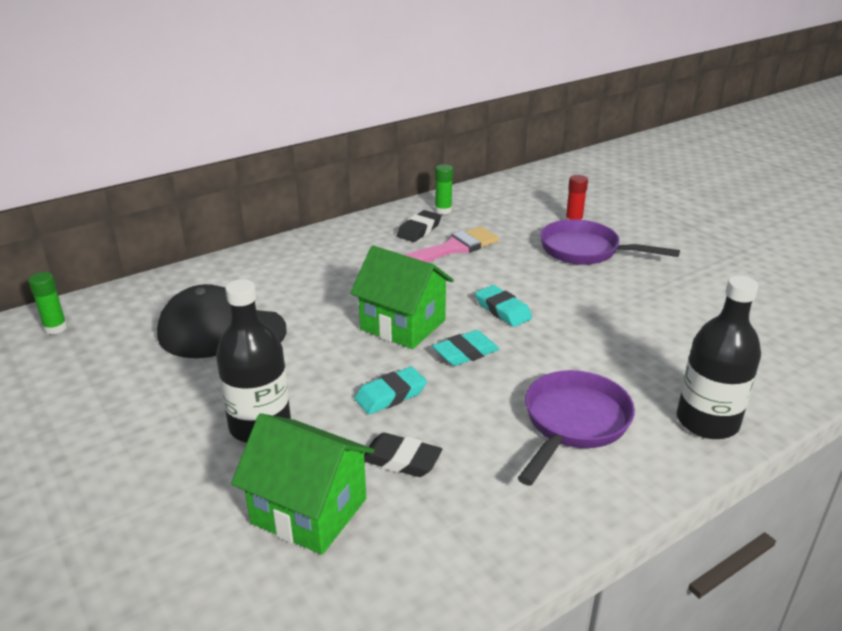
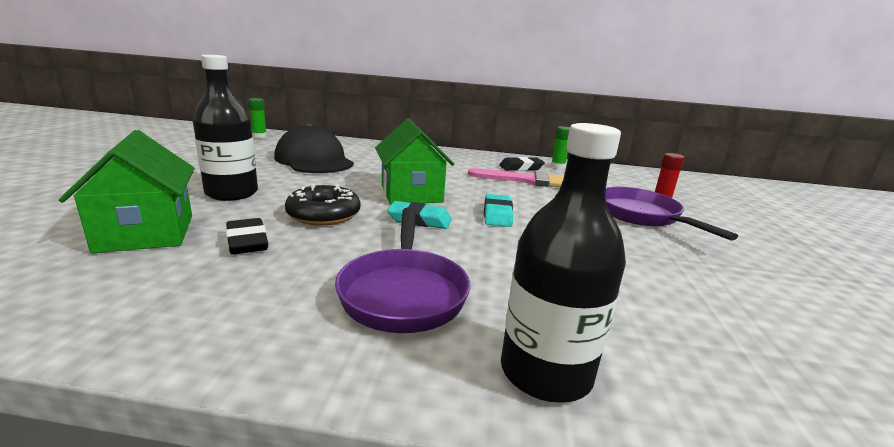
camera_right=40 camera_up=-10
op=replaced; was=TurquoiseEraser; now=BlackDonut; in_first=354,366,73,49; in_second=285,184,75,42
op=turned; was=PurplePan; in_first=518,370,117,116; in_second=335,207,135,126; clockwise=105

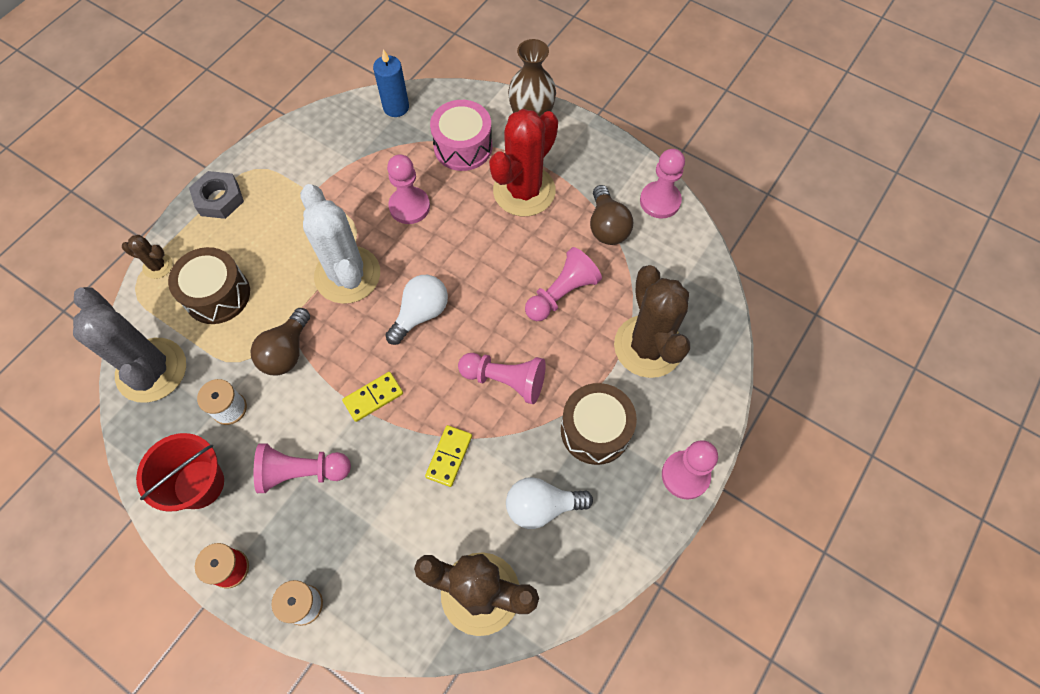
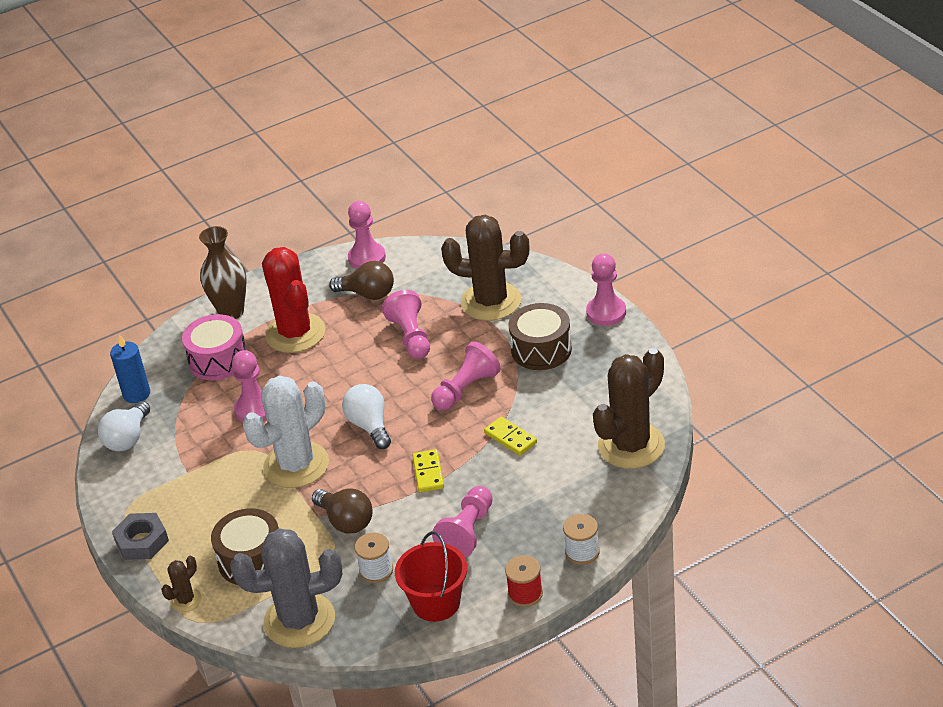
camera_right=-60 camera_up=-25
op=moved; was=WhiteLightBulb; in_first=506,477,87,52; in_second=98,401,52,50
op=turned; was=WhiteCactus; in_first=300,184,80,120; in_second=243,376,86,112; clockwise=-45

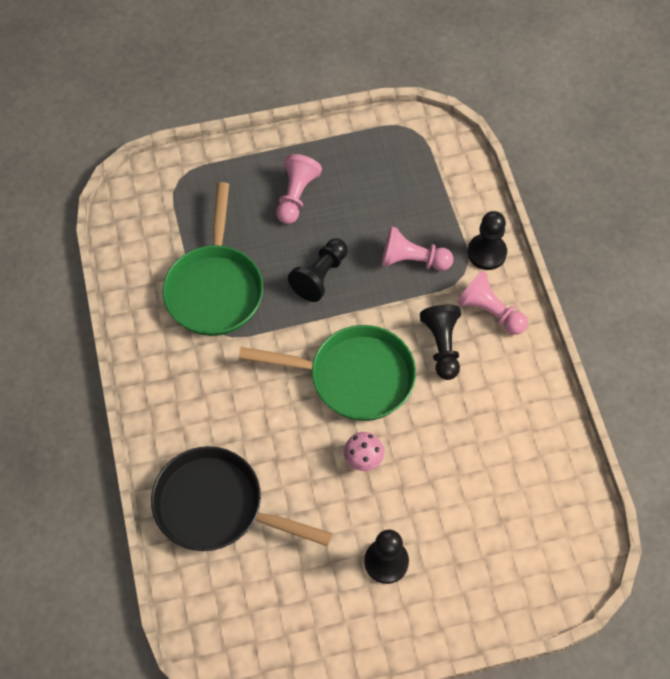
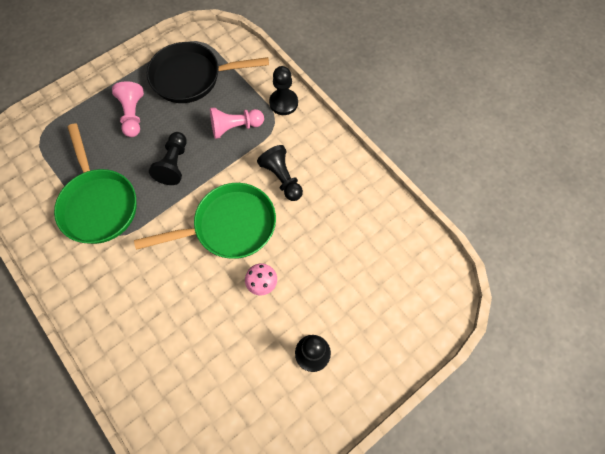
camera_right=-25 camera_up=5
op=removed; was=PinkPawn; in_first=457,271,71,64
op=moved; was=BlackPan; in_first=151,446,181,105; in_second=147,42,122,61

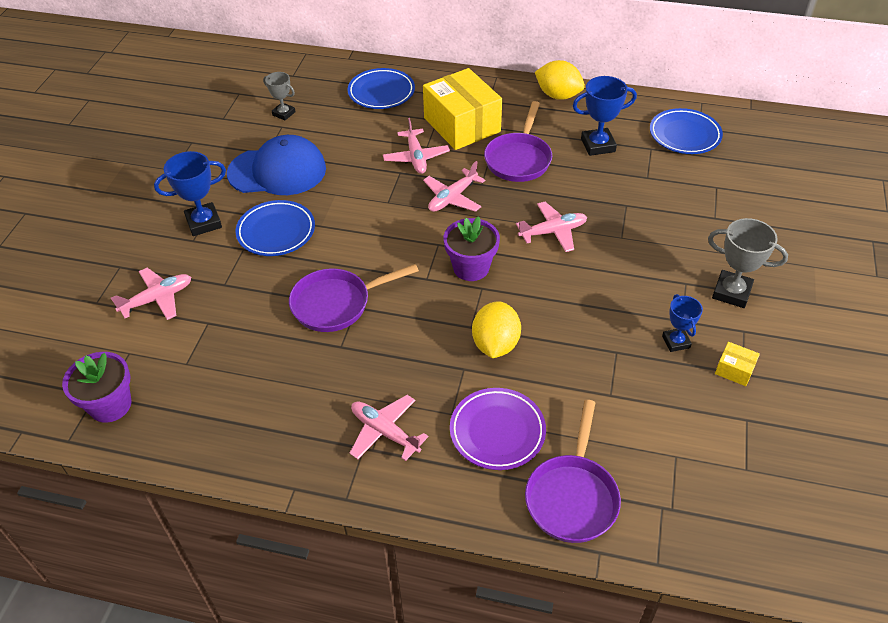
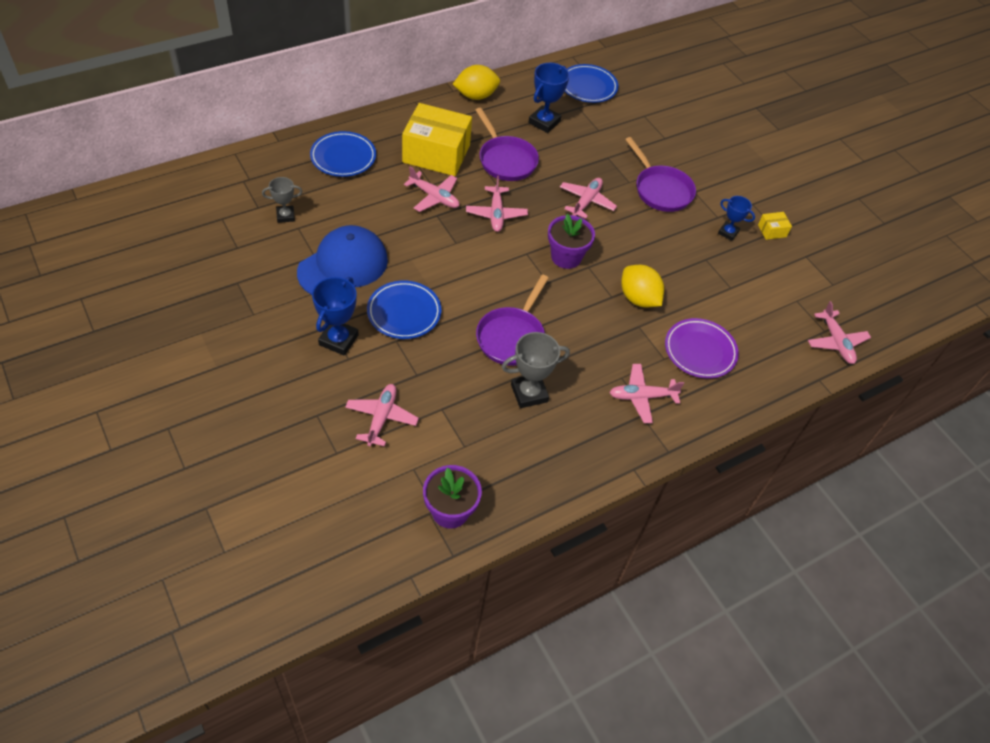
camera_right=-50 camera_up=5
op=added; now=PinkPlane; in_second=808,301,63,63
op=moved; was=PurplePan; in_first=525,400,96,143; in_second=625,137,71,75
op=moved; was=GreyTrophy; in_first=708,218,80,90; in_second=502,332,68,76

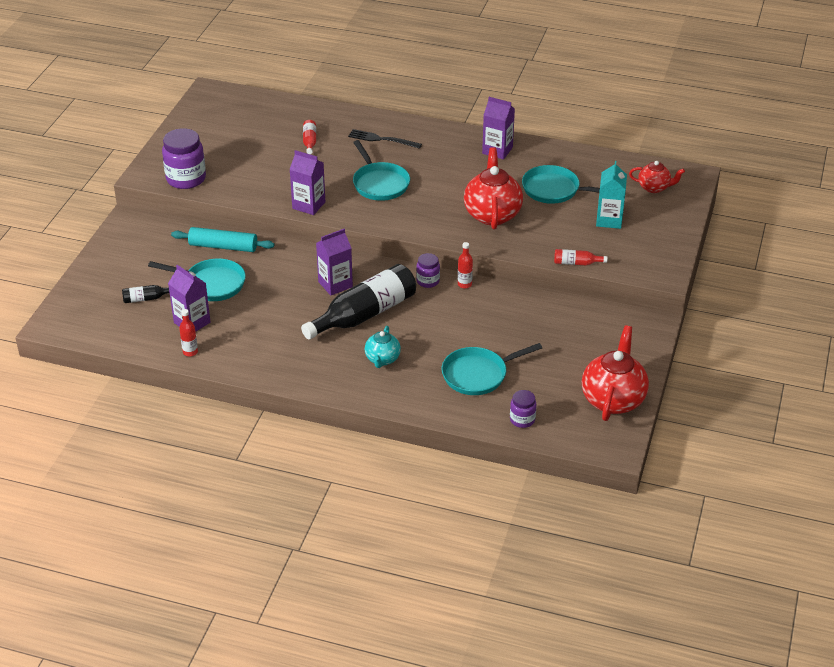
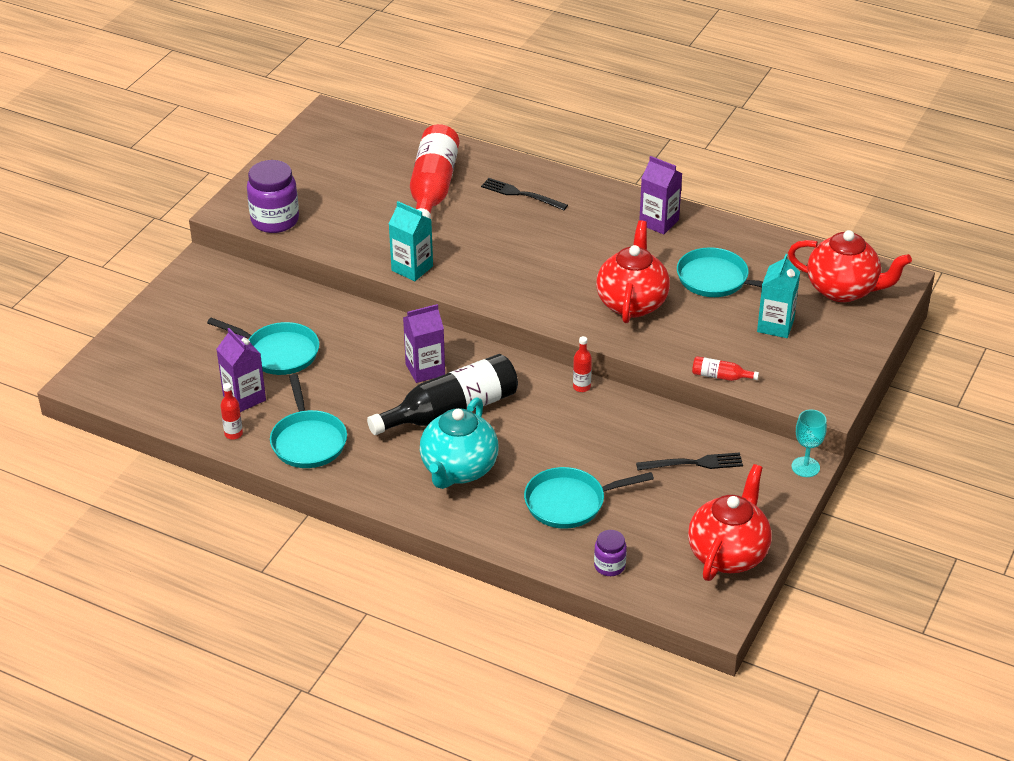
camera_right=10 camera_up=0
op=removed; was=BlackBottle; in_first=122,285,47,18
op=removed; was=TurquoiseRollingPin; in_first=171,227,103,25
op=removed; was=PurpleJar; in_first=416,253,24,35
op=added; now=BlackFork; in_second=636,453,107,17
op=added; now=TurquoiseGoblet; in_second=791,409,36,68
op=moved; was=TurquoisePan; in_first=353,140,57,61; in_second=270,374,77,94
op=recoloured; was=PurpleCarton; now=TurquoiseCarton; in_first=289,150,36,65; in_second=389,201,44,80
op=resized; was=RedBottle; in_first=303,120,13,34; in_second=410,124,49,95; ratio=2.39
op=resized; was=TurquoiseTeapot; in_first=365,326,36,42; in_second=420,397,79,92; ratio=1.78
op=resized; was=RedTeapot; in_first=629,161,56,32; in_second=788,230,124,72; ratio=1.78

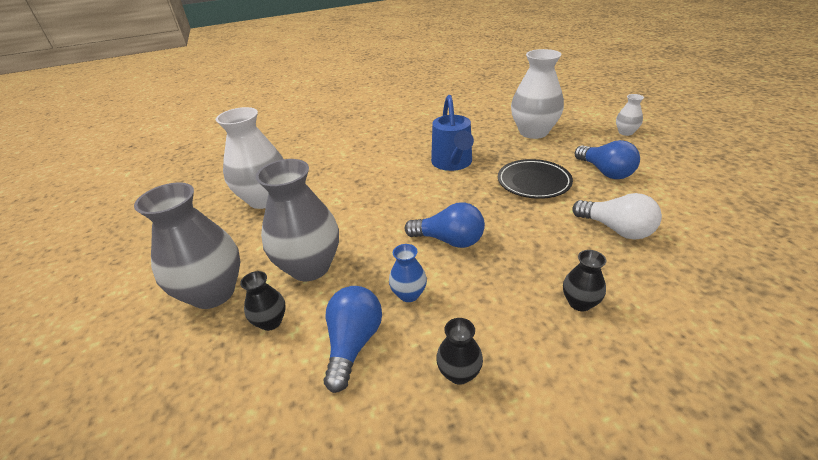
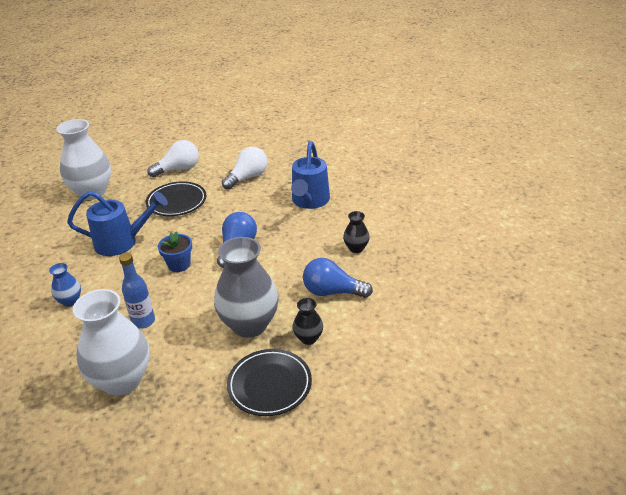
camera_right=-90 camera_up=0
op=removed; was=WhiteVase; in_first=616,94,28,42
op=added; now=BlueBottle; in_second=119,253,36,76
op=added; now=BlueFlowerPot; in_second=158,232,34,40
op=moved; was=BlueVase; in_first=389,244,38,58; in_second=49,263,32,44
op=replaced; was=GreyVase; now=BlackPlate; in_first=134,182,106,127; in_second=227,349,85,67
op=replaced; was=BlackVase; now=BlueWateringCan; in_first=563,250,43,61; in_second=291,141,39,68
op=recoloured; was=BlueLightBulb; now=WhiteLightBulb; in_first=575,140,65,39; in_second=147,140,52,37

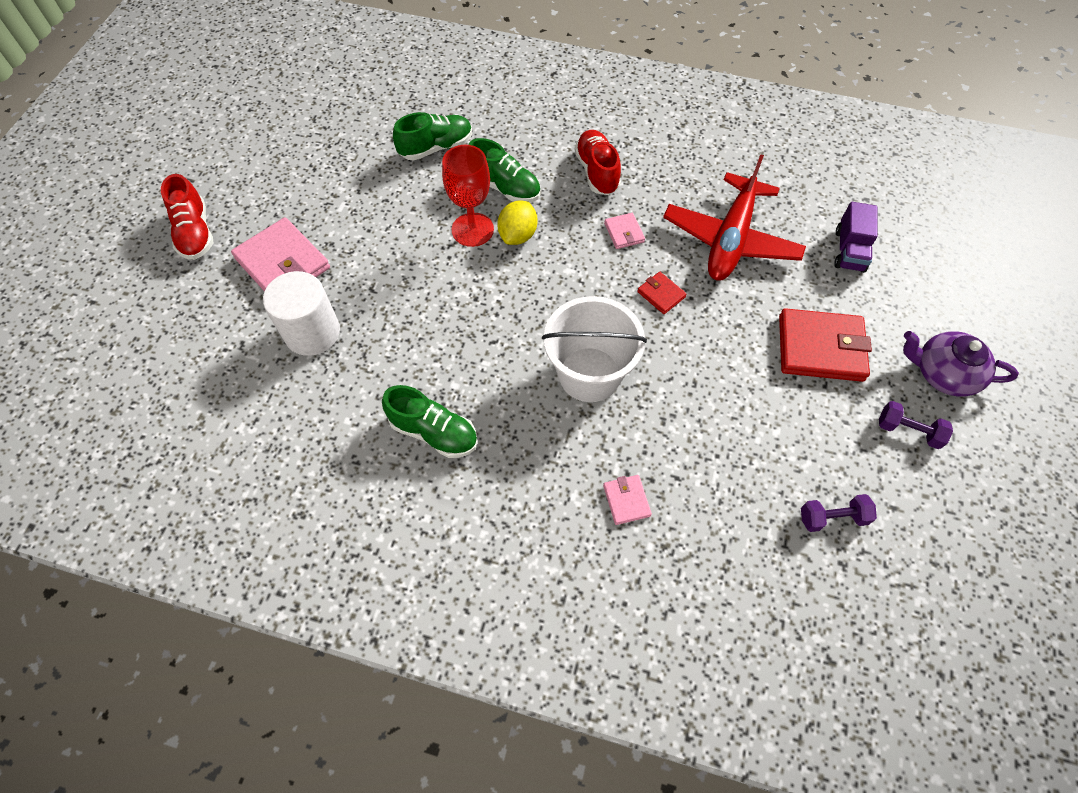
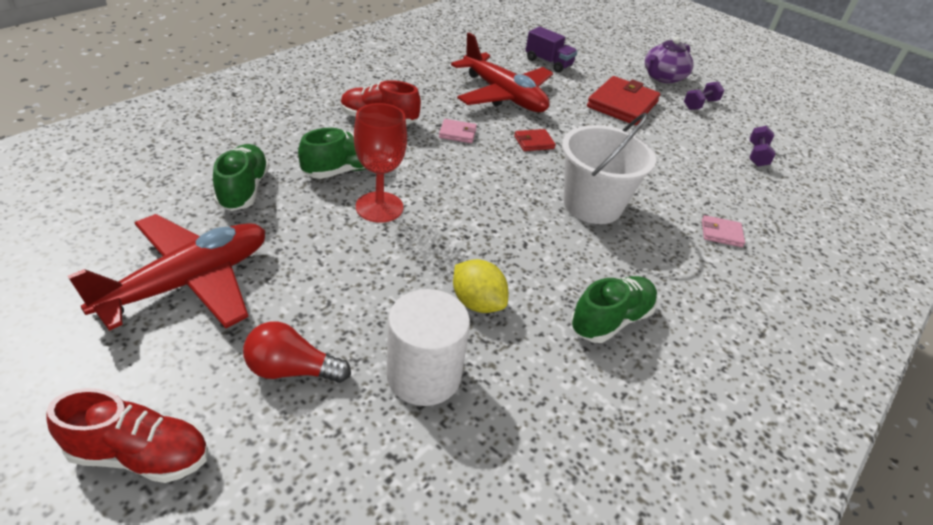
camera_right=-70 camera_up=-20
op=added; now=RedPlane; in_second=68,214,197,117
op=moved; was=YellowLemon; in_first=497,201,40,44; in_second=453,259,55,54
op=replaced; was=PinkWallet; now=RedLightBulb; in_first=231,217,99,74; in_second=243,321,108,62

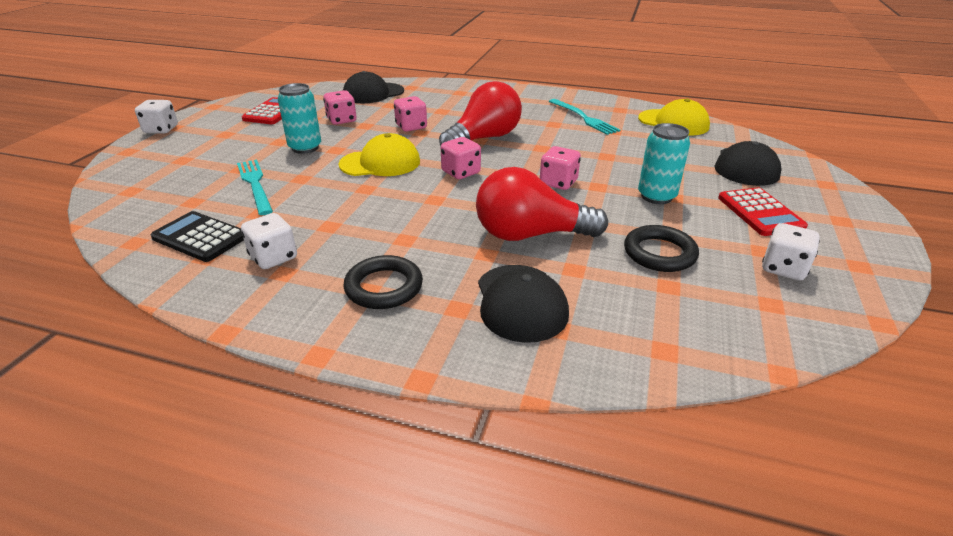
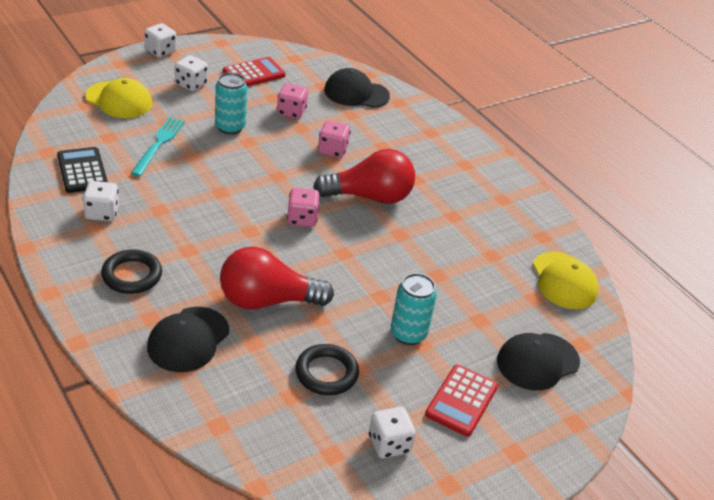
camera_right=35 camera_up=5
op=removed; was=PinkDice; in_first=540,146,41,44
op=removed; was=TurquoiseFork; in_first=549,99,71,36
op=added; now=WhiteDice; in_second=175,55,33,36
op=moved; was=YellowCap; in_first=339,133,81,43; in_second=85,78,67,40
op=turned; was=RedLightBulb; in_first=476,167,132,74; in_second=220,246,114,64; clockwise=-45

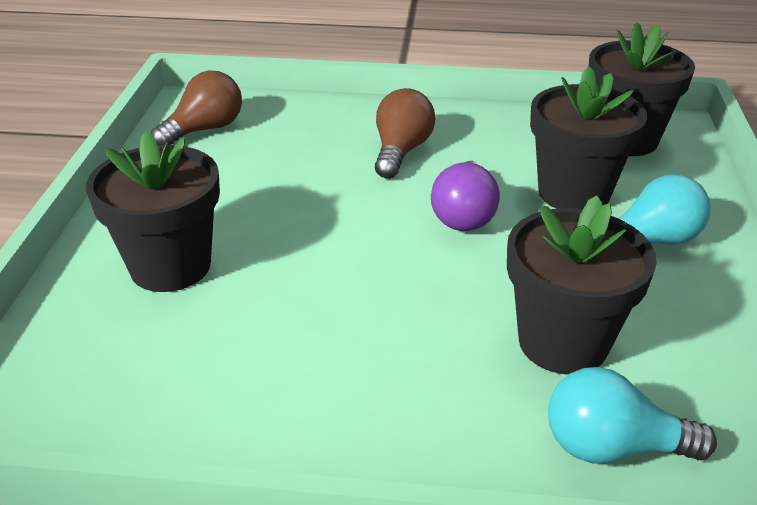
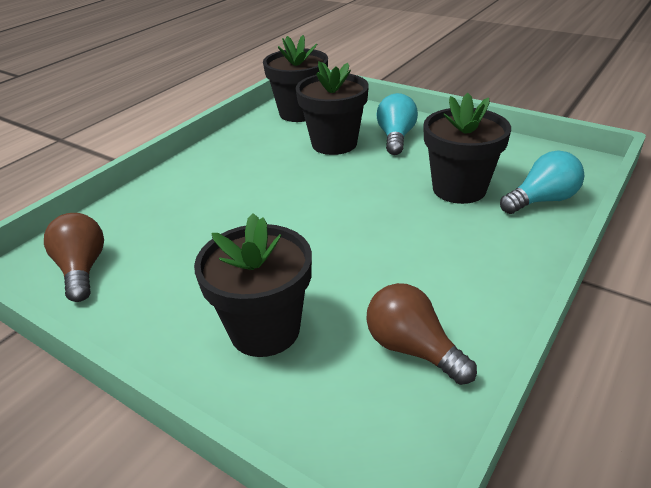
camera_right=-60 camera_up=0
op=removed; was=PurpleLightBulb; in_first=431,161,69,70
op=moved; was=BrownLightBulb; in_first=375,88,60,91; in_second=366,283,111,102
op=turned; was=TurquoiseLightBulb; in_first=548,367,169,96; in_second=500,150,84,64; clockwise=-150

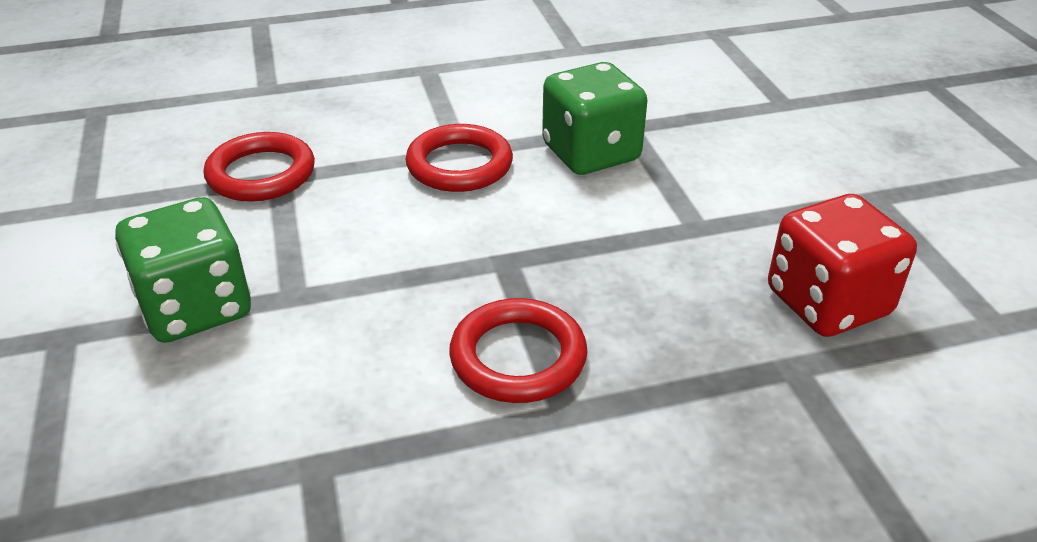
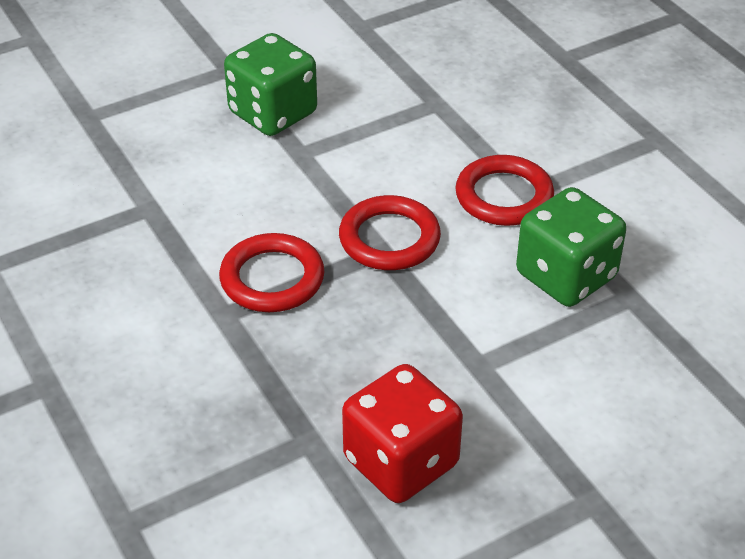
camera_right=75 camera_up=5
op=moved; was=RedRing; in_first=204,132,111,70; in_second=339,195,102,75

